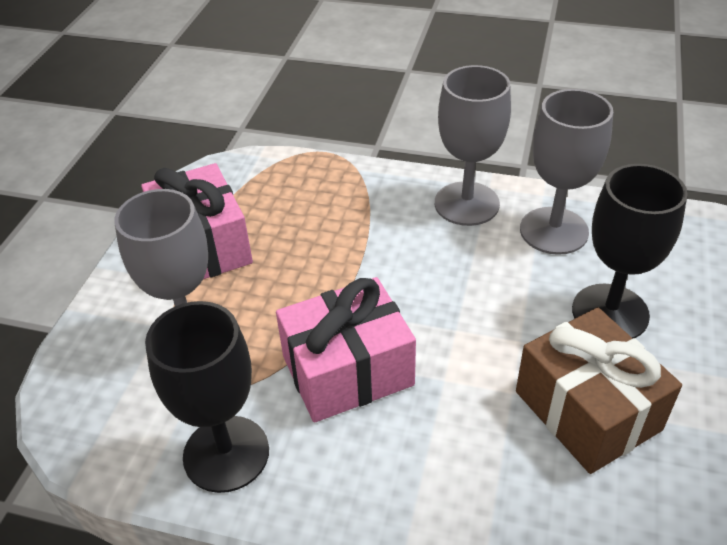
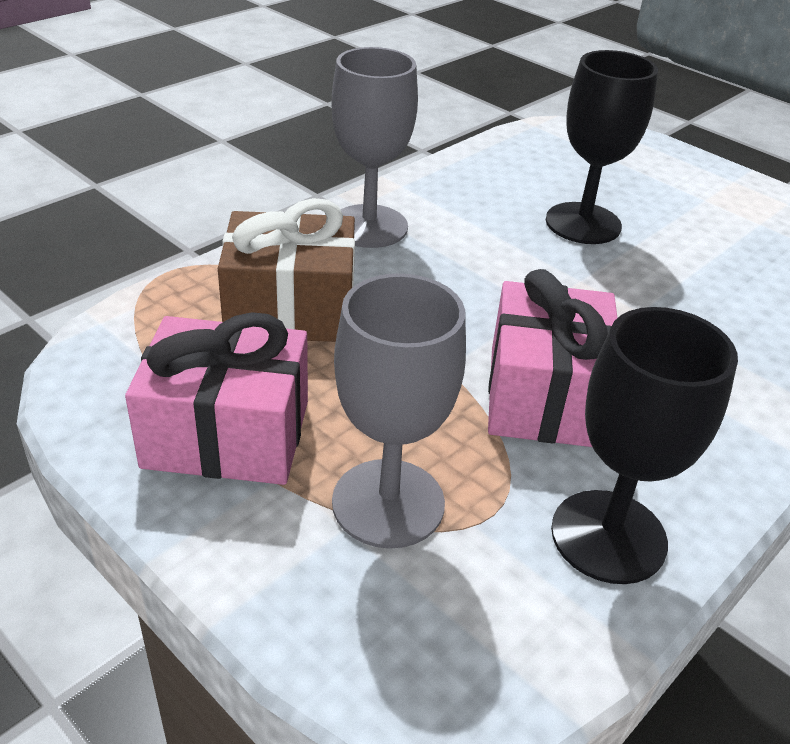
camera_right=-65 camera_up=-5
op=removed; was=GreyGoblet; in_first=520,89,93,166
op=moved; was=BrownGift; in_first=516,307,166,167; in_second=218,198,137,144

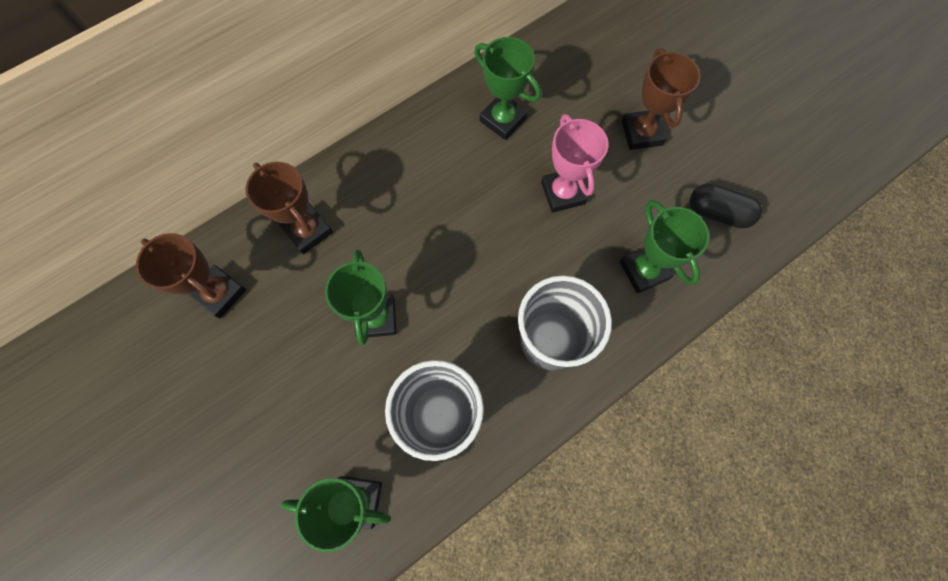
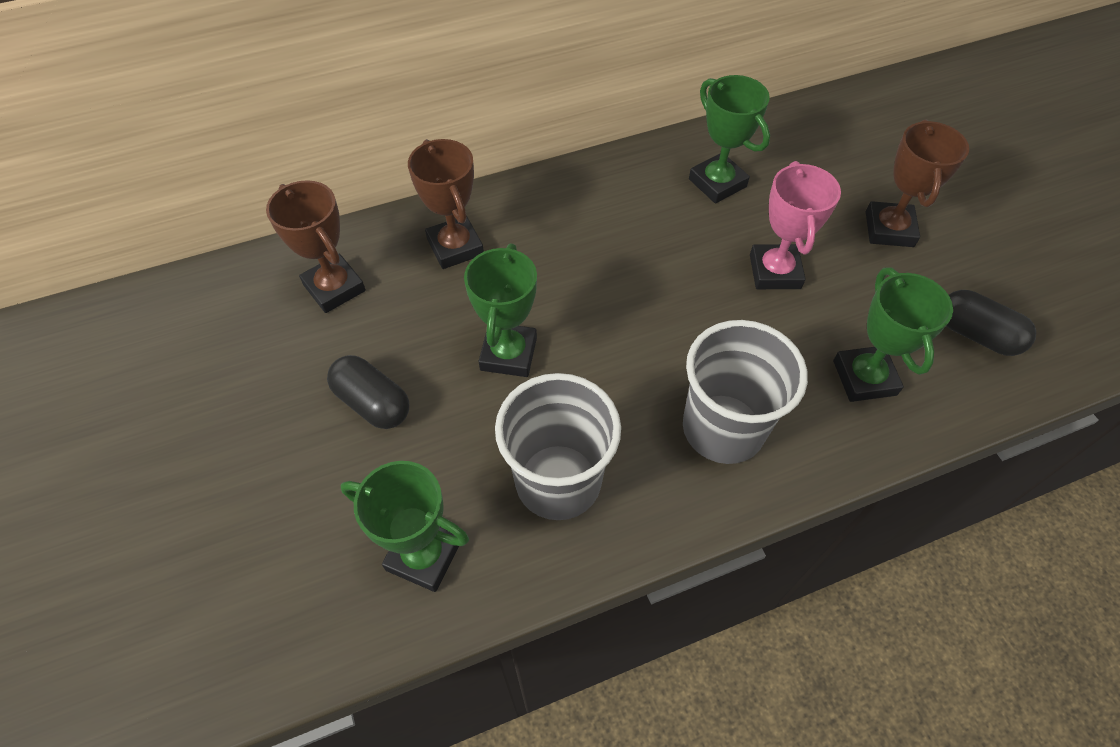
camera_right=15 camera_up=-15
op=added; now=BlackCapsule; in_second=327,355,82,74

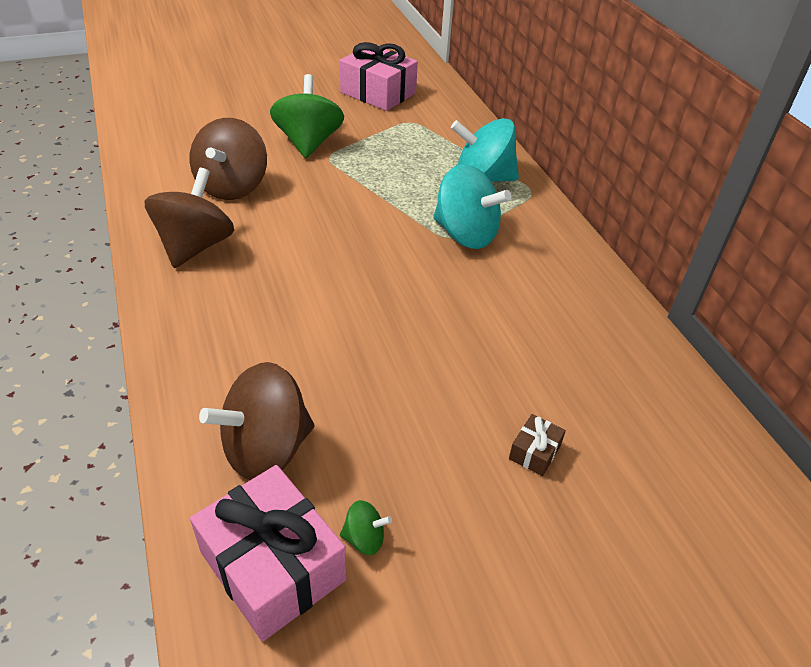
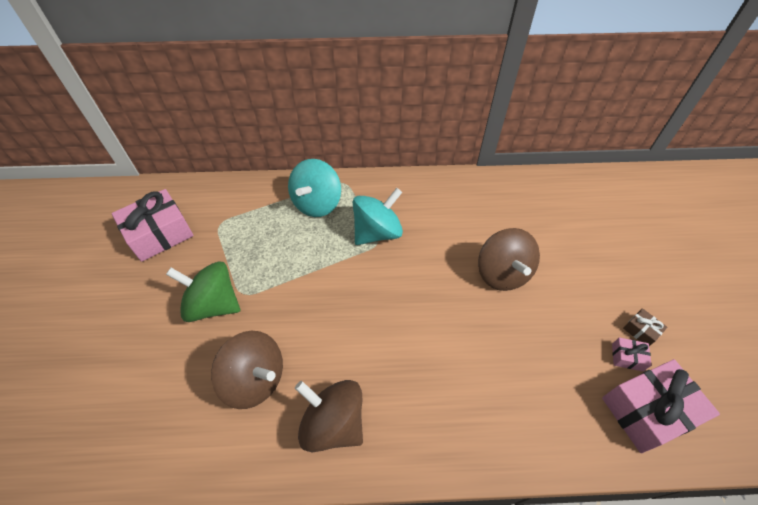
camera_right=-70 camera_up=10
op=moved; was=BrownSpinningTop; in_first=199,362,115,118; in_second=478,228,62,63
op=moved; was=BrownGift; in_first=509,414,57,62; in_second=623,308,45,38
op=replaced; was=GreenSpinningTop; now=PinkGift; in_first=340,500,52,55; in_second=612,337,40,34

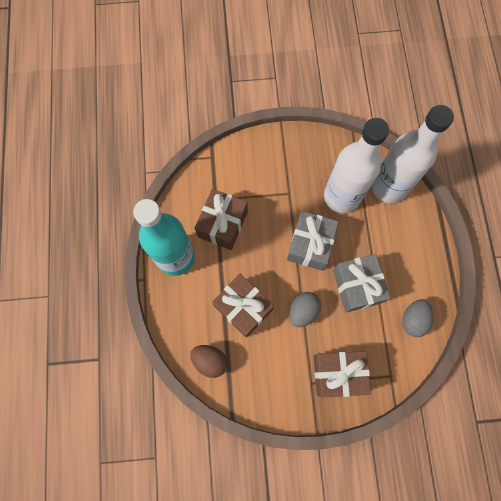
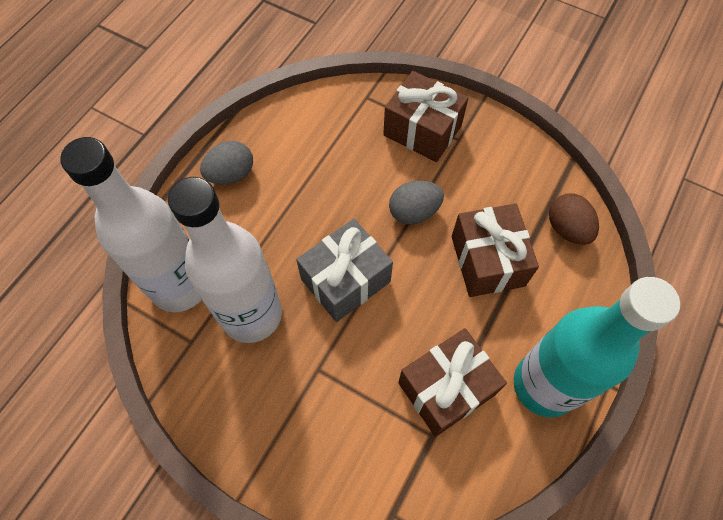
camera_right=-145 camera_up=-10
op=removed; was=GreyGift; in_first=333,254,57,59
op=moved; was=GreyEgg; in_first=402,299,32,38; in_second=200,141,53,44

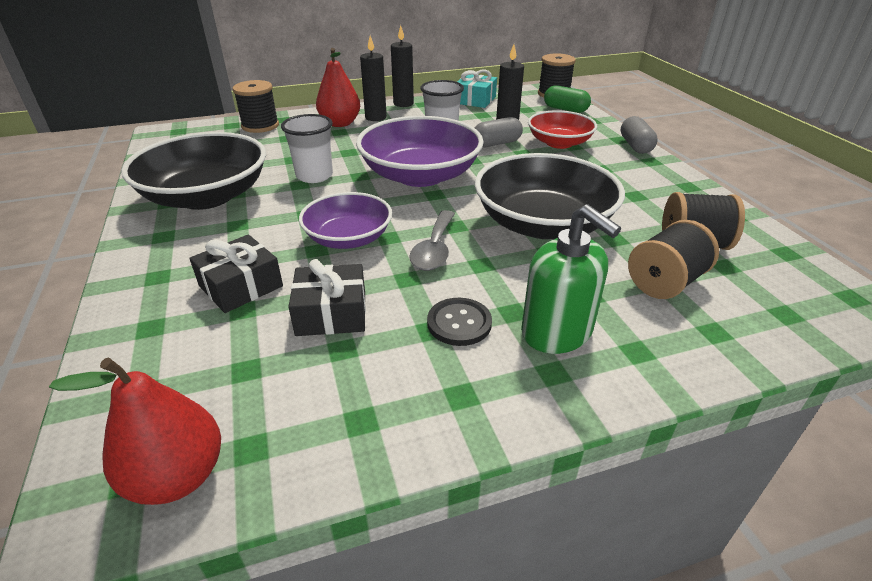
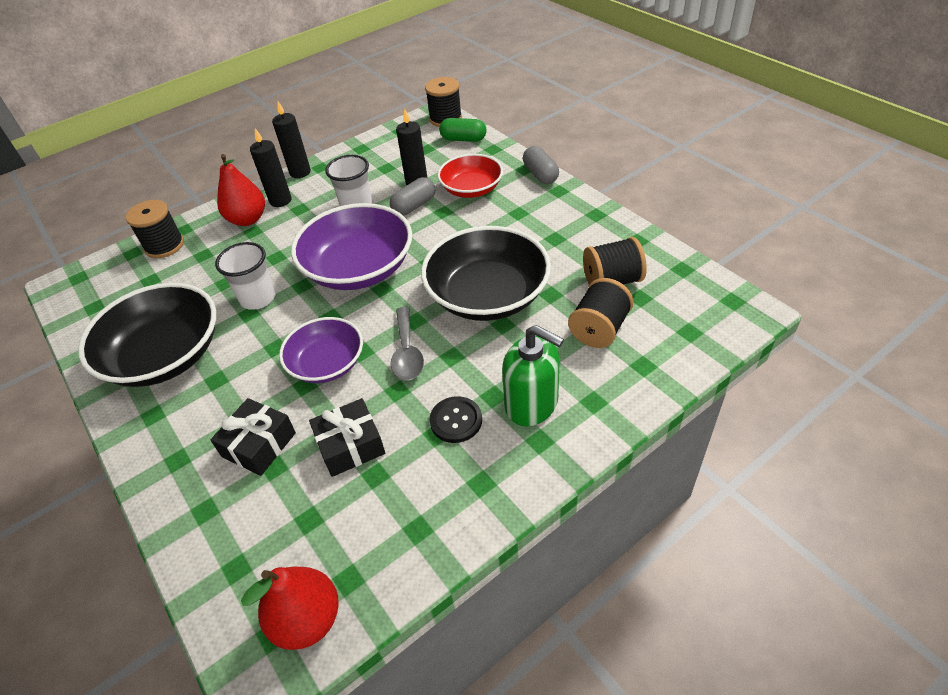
camera_right=-15 camera_up=10
op=removed; was=TurquoiseGift; in_first=457,70,40,38

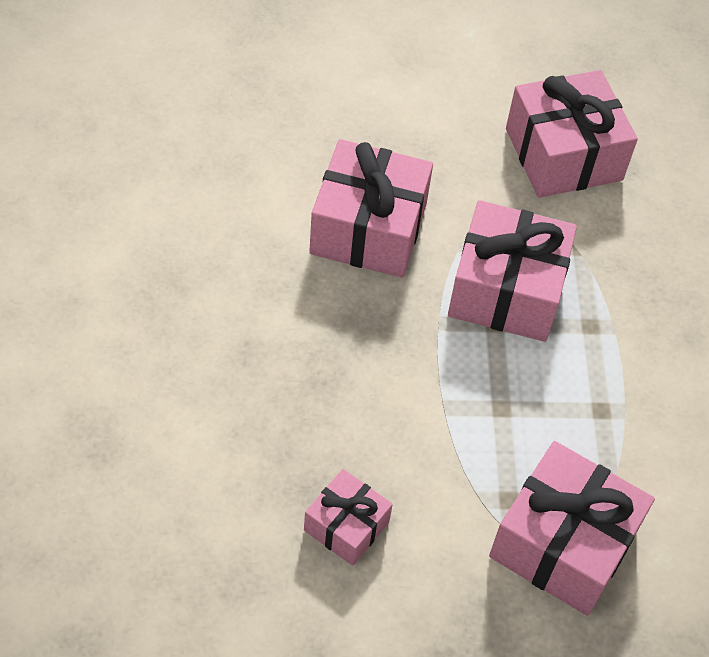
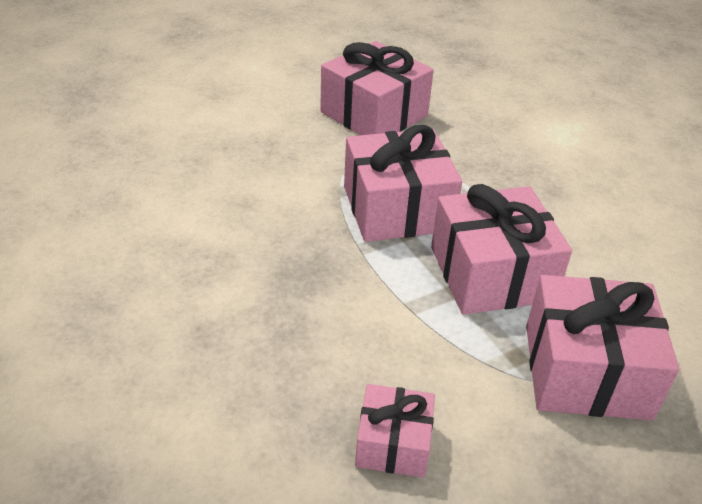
camera_right=-25 camera_up=-15
op=moved; was=PinkGift; in_first=309,139,124,139; in_second=431,184,141,131

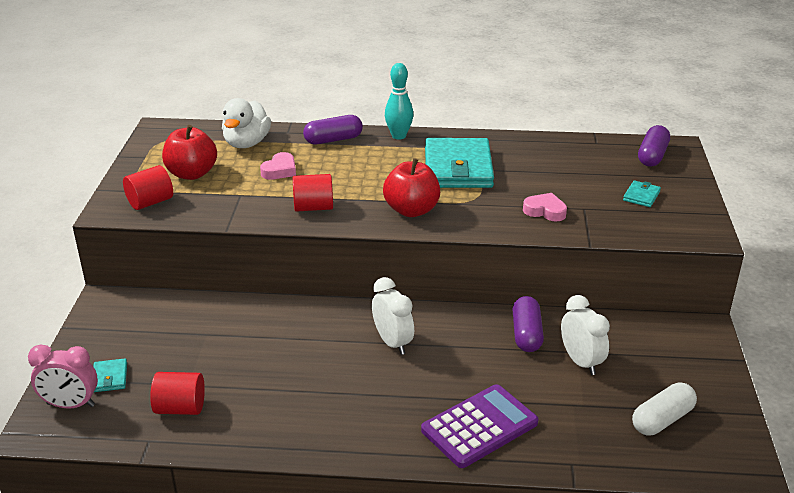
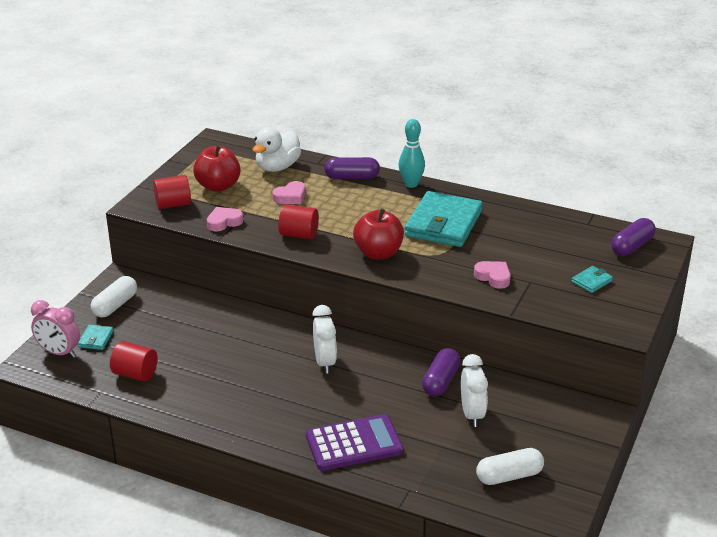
camera_right=20 camera_up=0
op=added; now=WhiteCapsule; in_second=91,276,46,42
op=added; now=PinkHeart; in_second=207,207,36,24

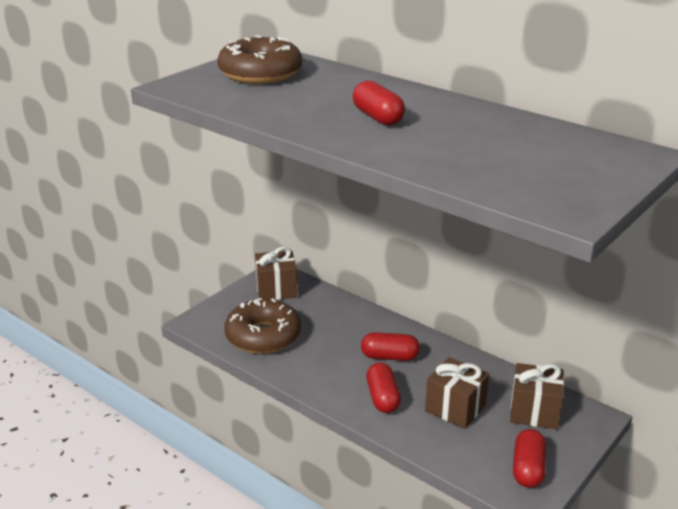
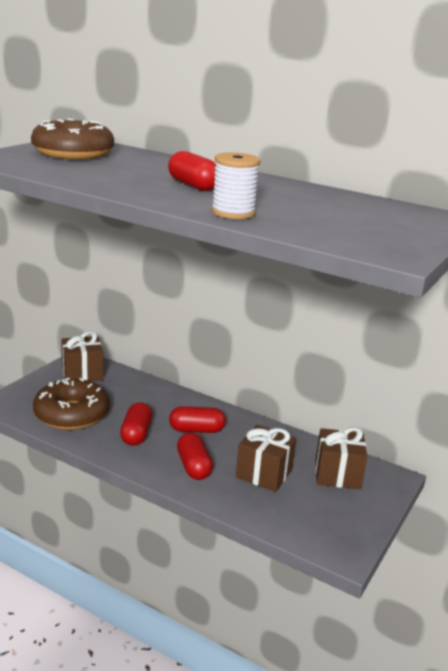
camera_right=-10 camera_up=-5
op=added; now=WhiteSpool; in_second=212,152,48,67
op=moved; was=RedCapsule; in_first=513,429,33,59; in_second=120,402,32,44

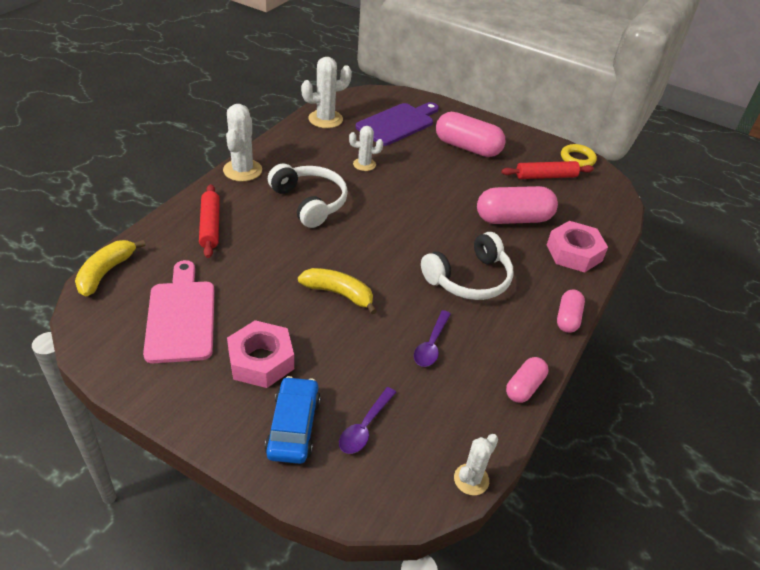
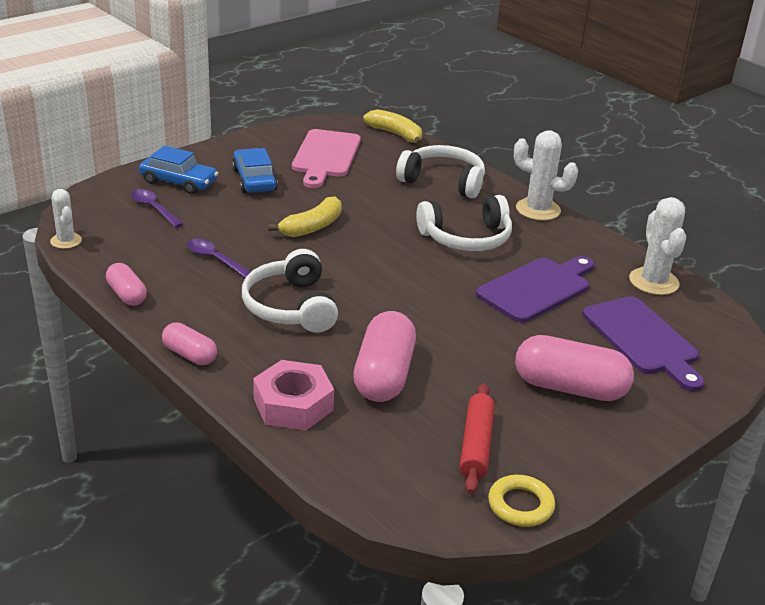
camera_right=110 camera_up=-10
op=replaced; was=RedRollingPin; now=WhiteHeadphones; in_first=199,184,21,74; in_second=396,145,89,53
op=replaced; was=PinkNut; now=BlueCar; in_first=227,320,67,68; in_second=232,148,46,45
op=replaced; was=WhiteCactus; now=PurpleCuttingBoard; in_first=349,126,34,45; in_second=476,256,118,67
op=turned; was=PinkCuttingBoard; in_first=143,260,72,103; in_second=292,129,69,59; clockwise=90
op=turned; was=PinkCapsule; in_first=436,112,69,45; in_second=515,335,119,66; clockwise=60

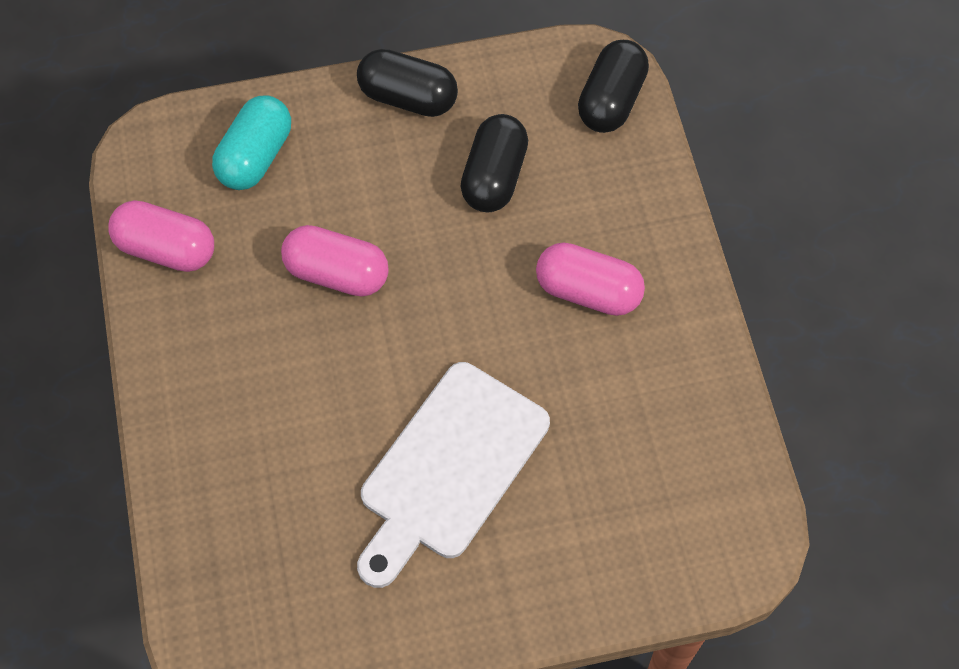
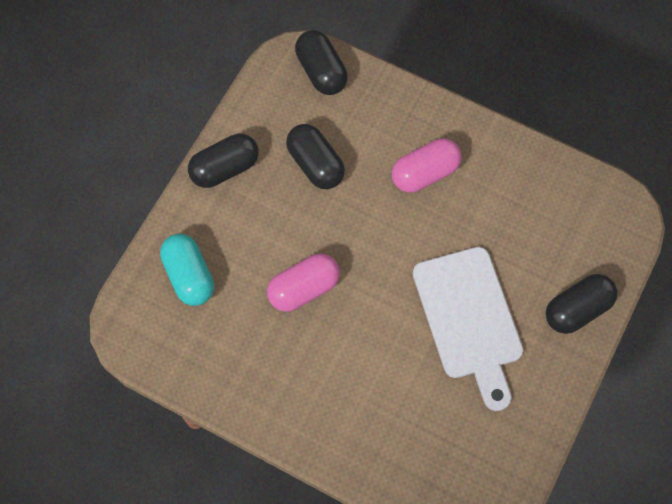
camera_right=-50 camera_up=5
op=removed; was=PinkCapsule; in_first=108,200,106,72
op=added; now=BlackCapsule; in_second=546,274,72,60

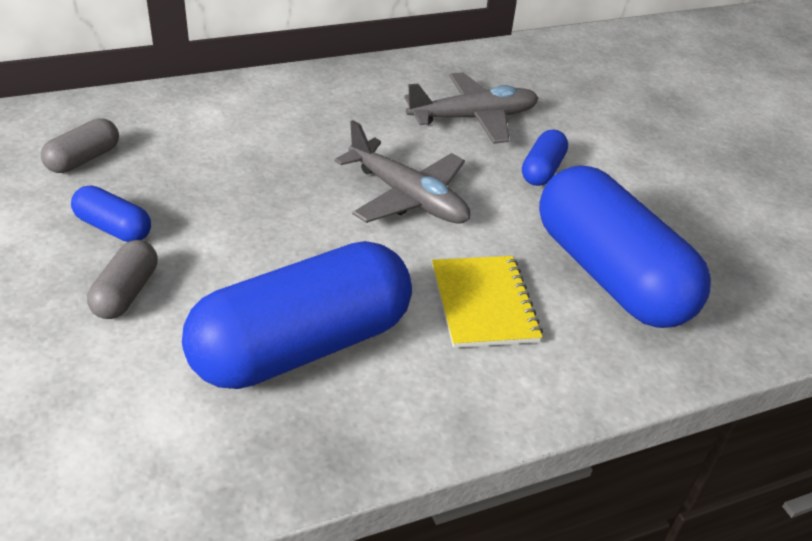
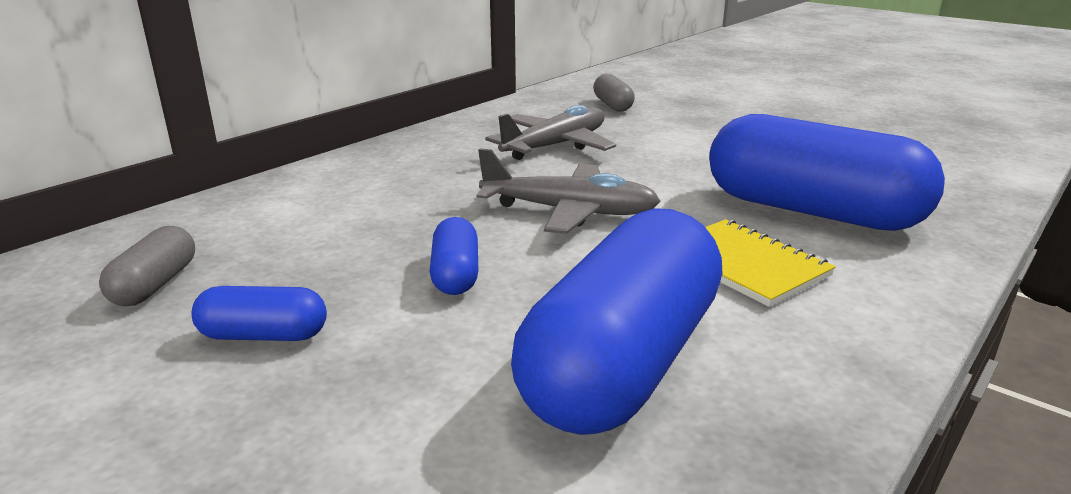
camera_right=-25 camera_up=-15
op=moved; was=GreyCapsule; in_first=87,240,71,79; in_second=593,74,42,38
op=moved; was=BlueCapsule; in_first=522,129,46,57; in_second=430,217,48,78

